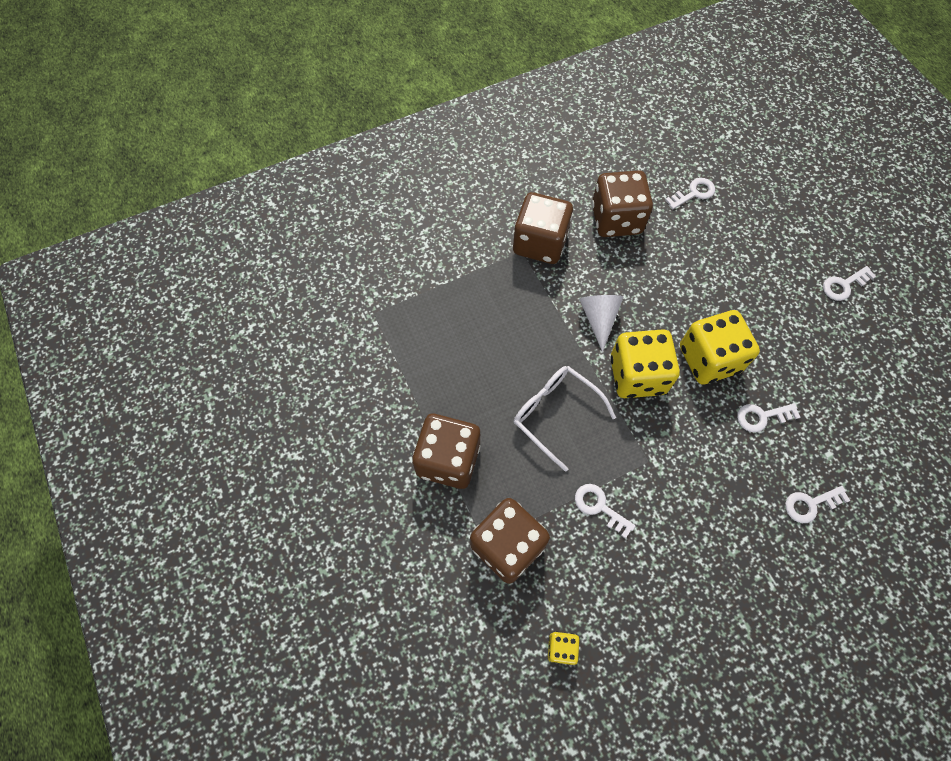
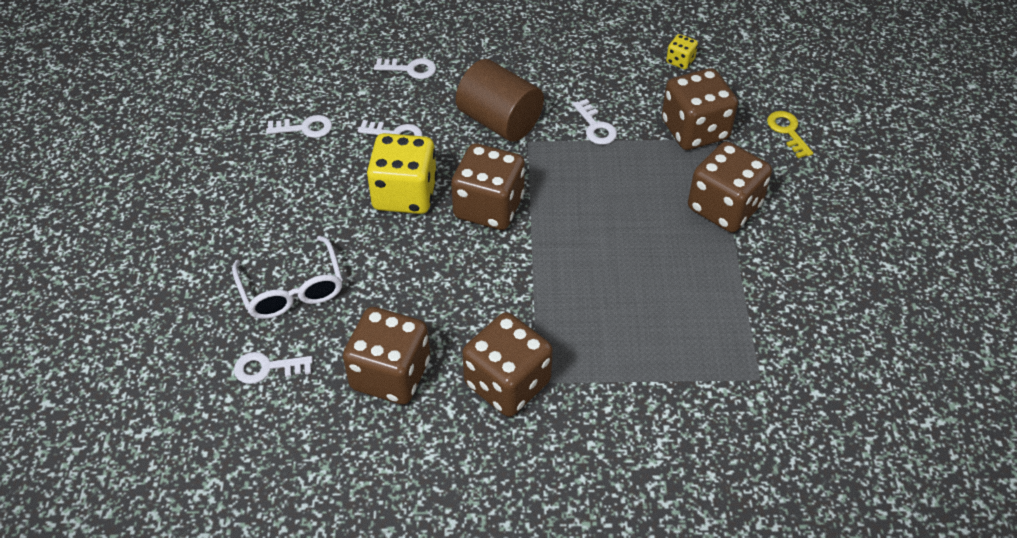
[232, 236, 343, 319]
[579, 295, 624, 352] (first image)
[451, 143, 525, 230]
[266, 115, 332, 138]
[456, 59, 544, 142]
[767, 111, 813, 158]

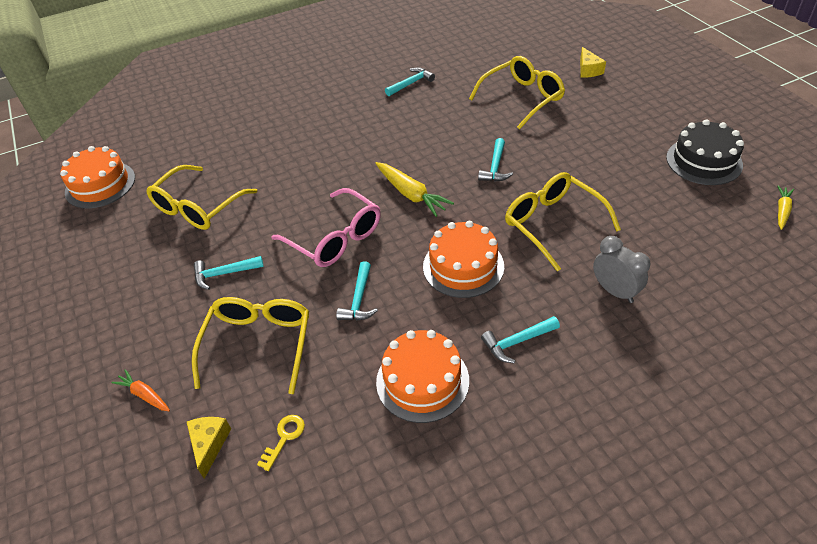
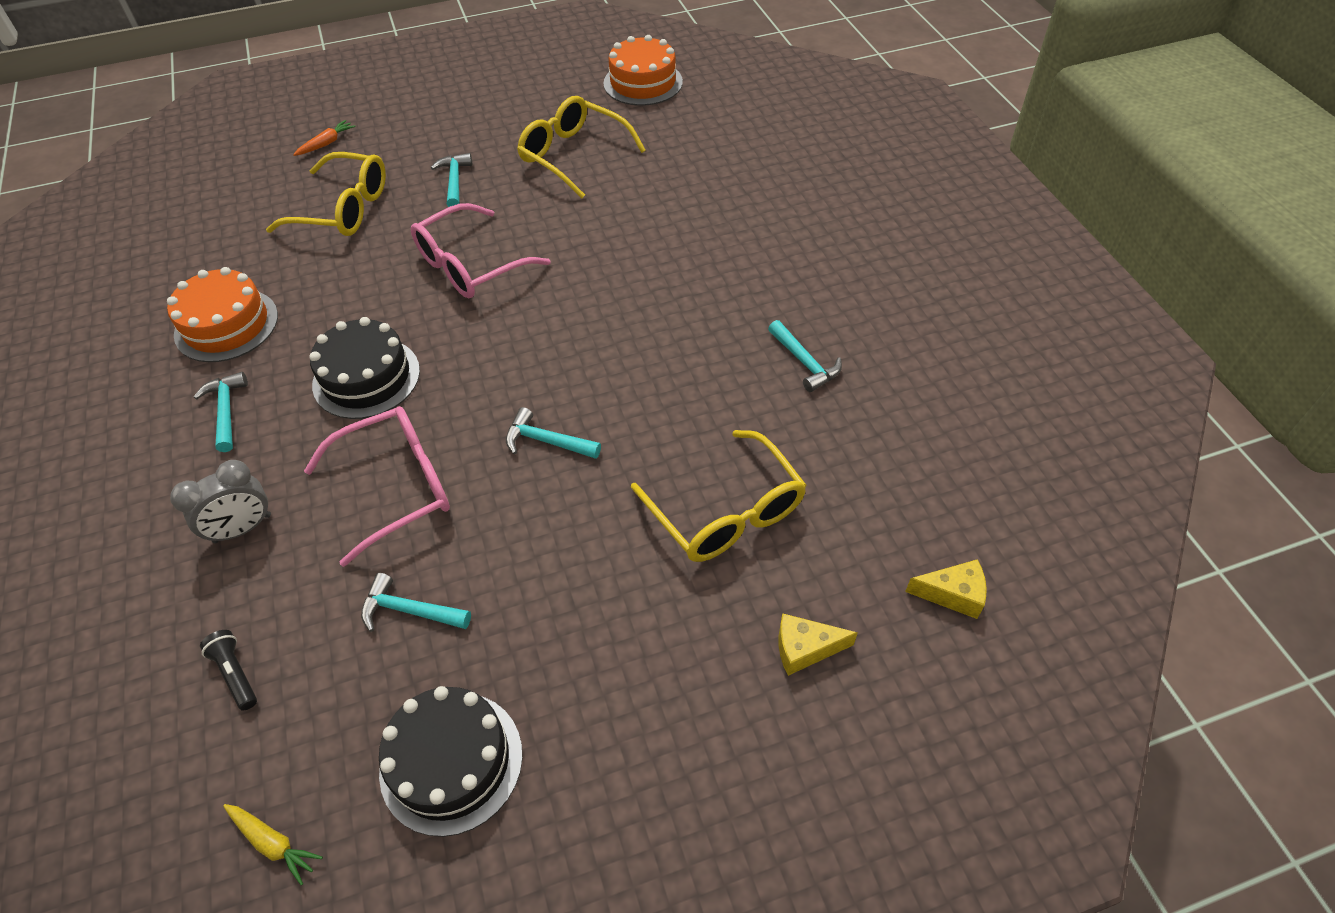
[905, 559, 986, 619]
[257, 415, 305, 471] (first image)
[361, 573, 471, 632]
[375, 162, 454, 217] (first image)
[309, 317, 420, 419]
[304, 406, 450, 567]
[200, 630, 257, 711]

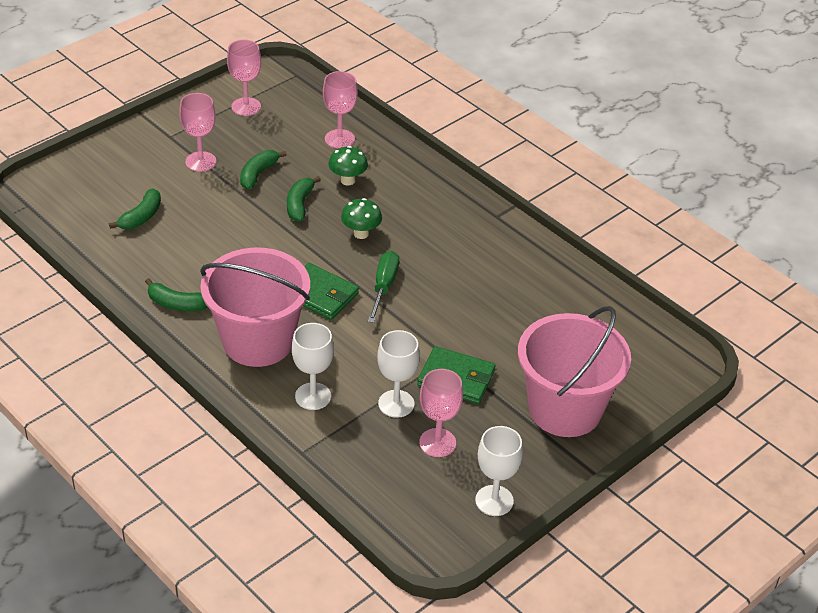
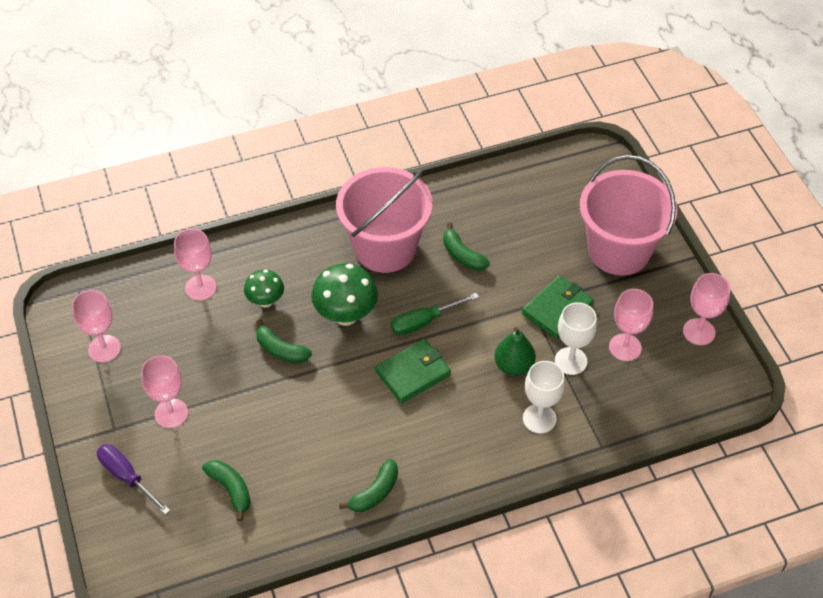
[336, 167, 433, 273]
[443, 223, 490, 270]
[311, 263, 378, 326]
[391, 293, 479, 335]
[683, 273, 731, 345]
[97, 444, 170, 515]
[494, 327, 536, 376]

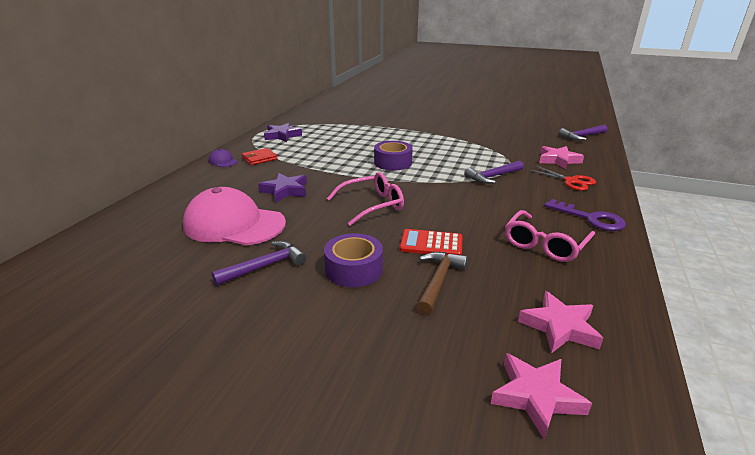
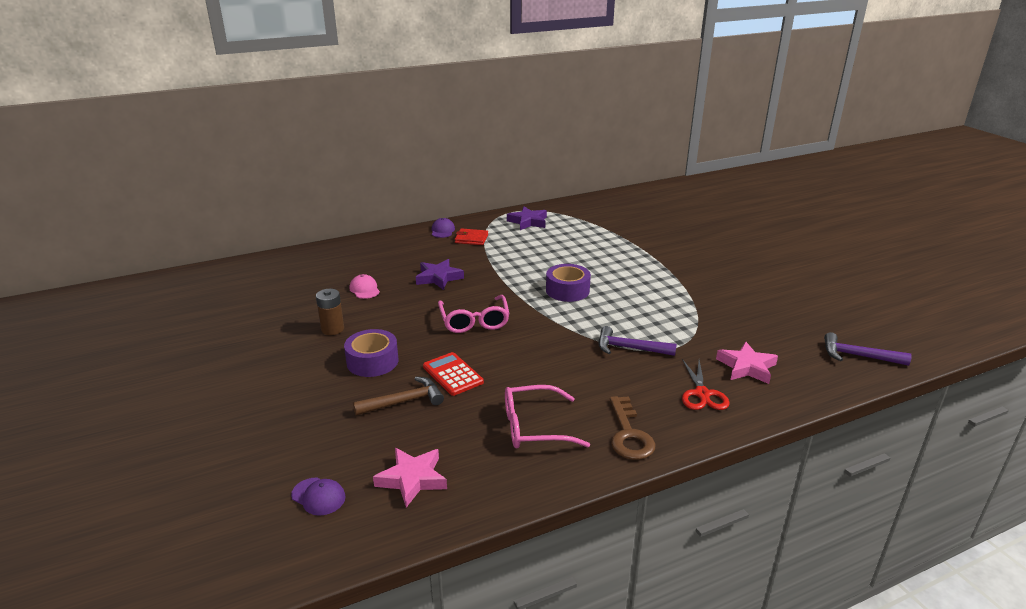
[349, 274, 380, 299]
[316, 289, 344, 335]
[438, 295, 510, 333]
[291, 478, 346, 516]
[610, 396, 656, 460]

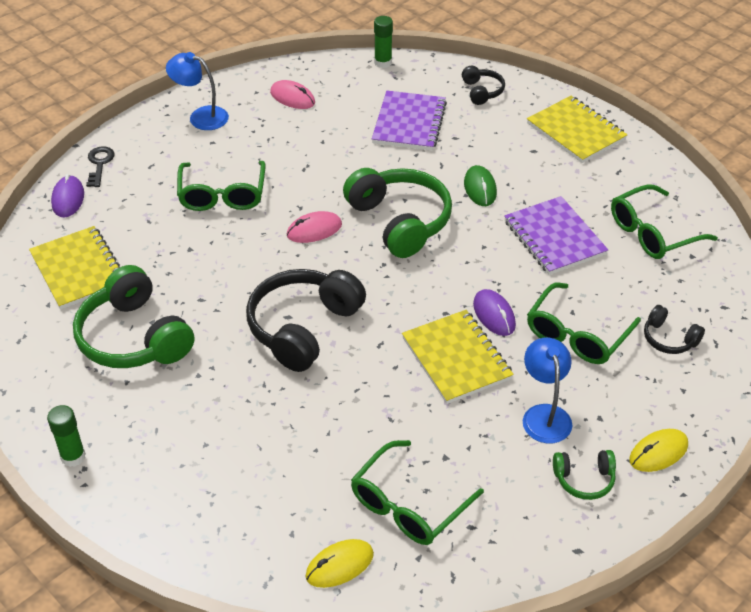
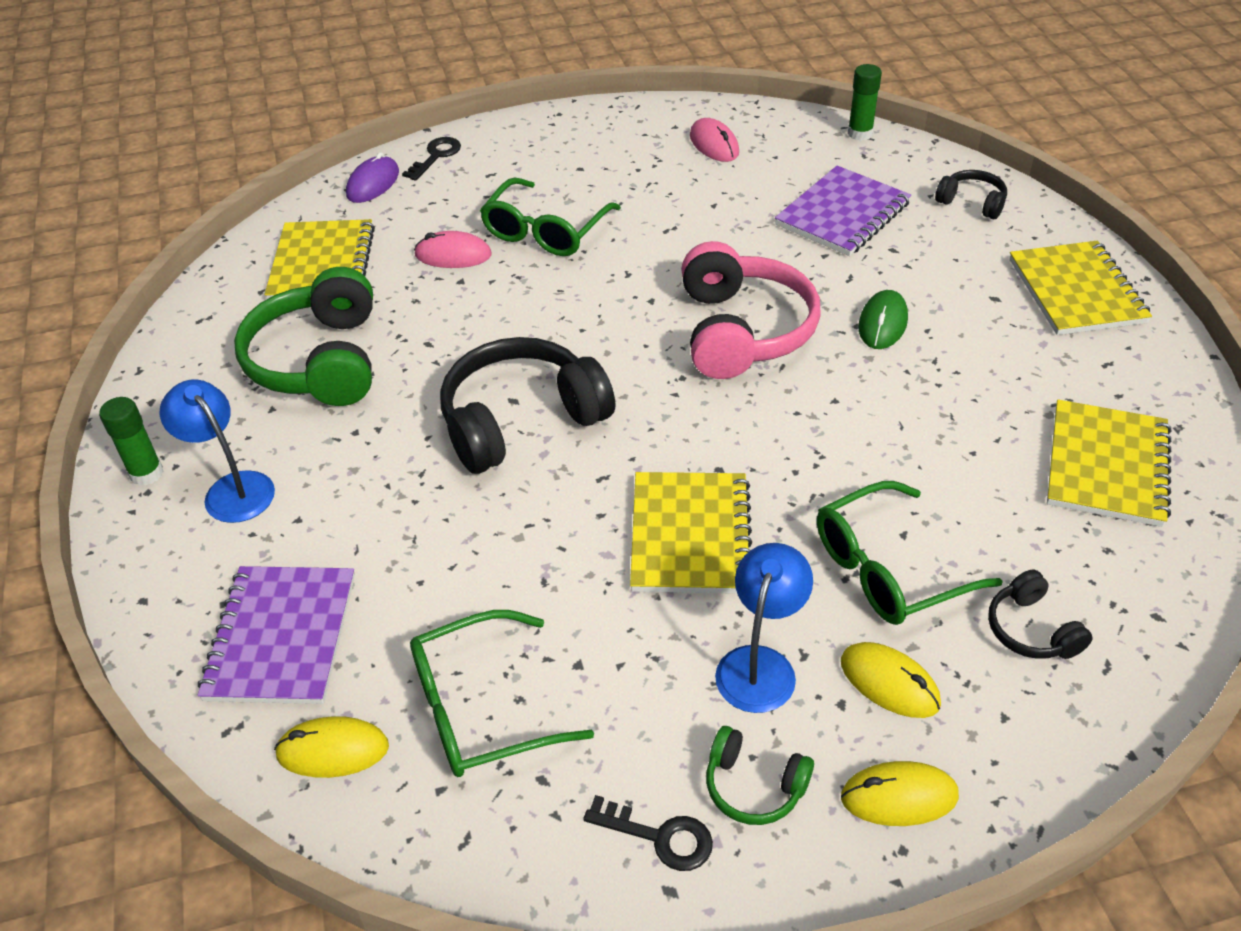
[160, 380, 275, 523]
[414, 231, 492, 268]
[681, 241, 821, 379]
[935, 170, 1007, 219]
[473, 289, 516, 336] (first image)
[198, 566, 355, 704]
[1047, 400, 1171, 527]
[584, 795, 713, 871]
[841, 642, 941, 718]

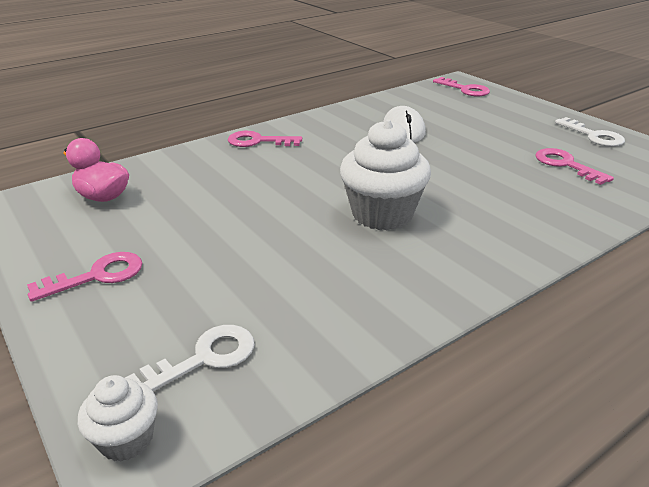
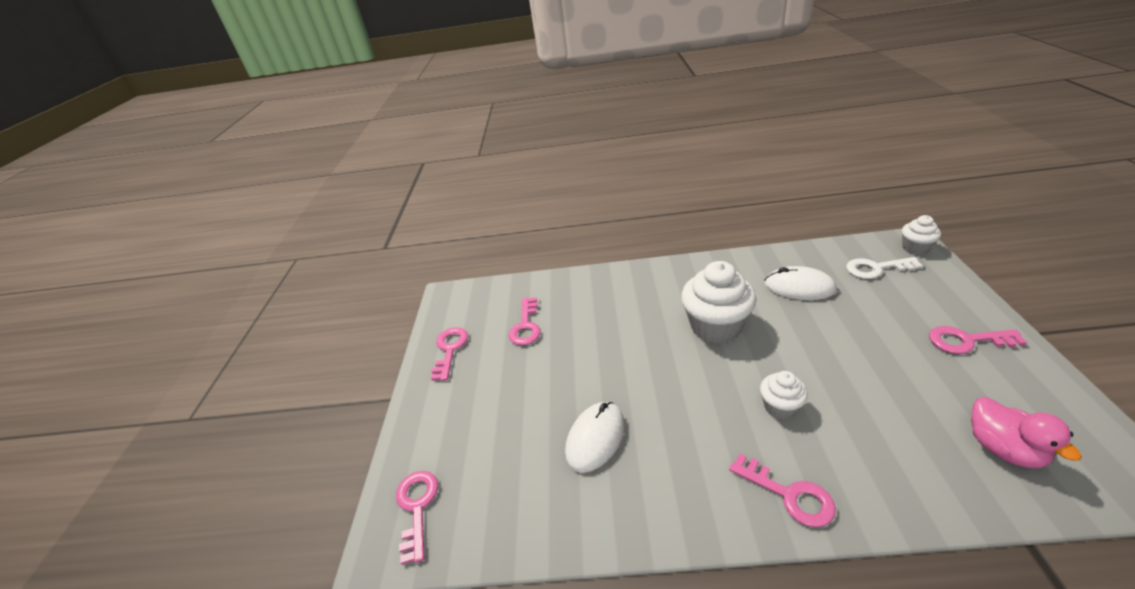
[431, 327, 468, 381]
[760, 371, 808, 419]
[764, 266, 837, 300]

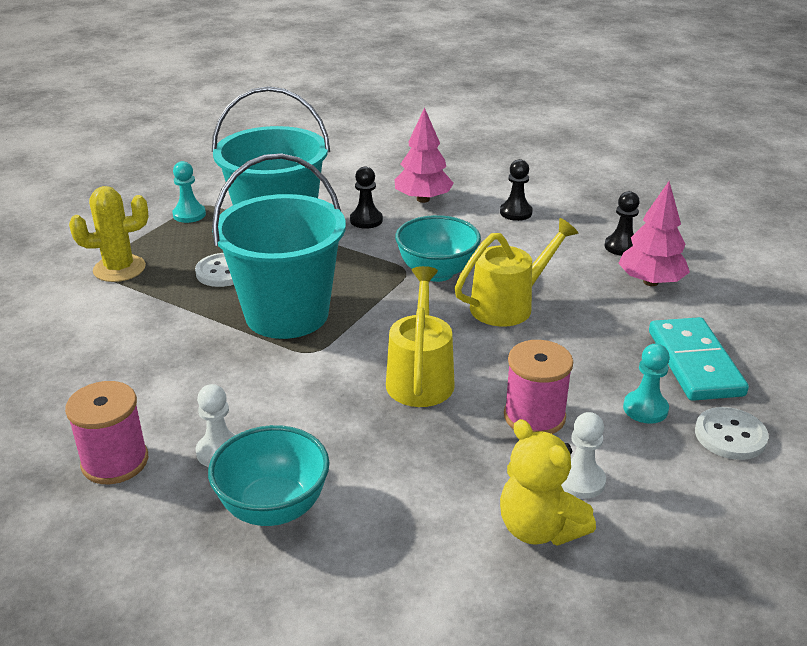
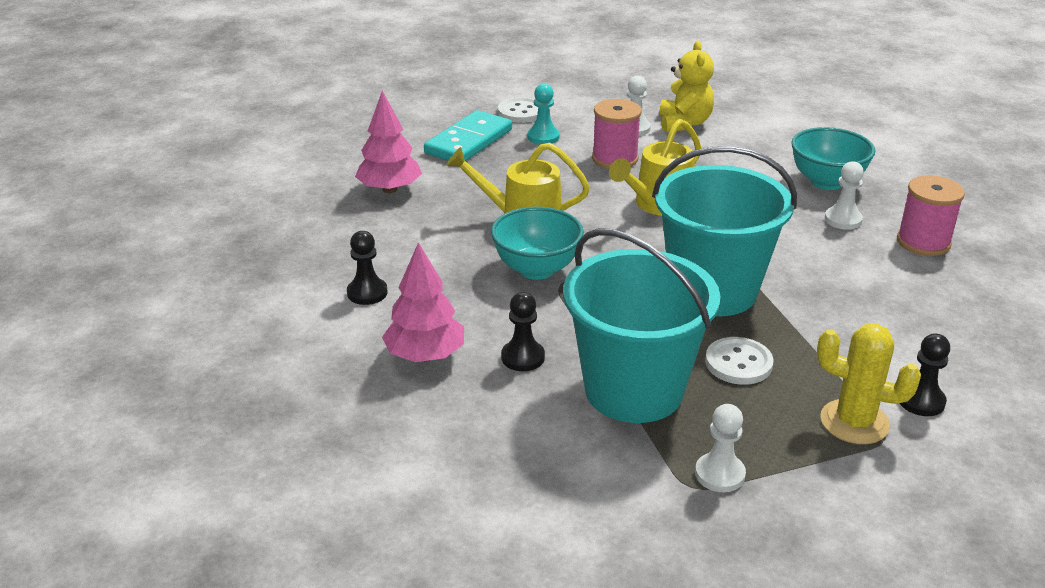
[695, 404, 746, 492]
[900, 333, 950, 416]

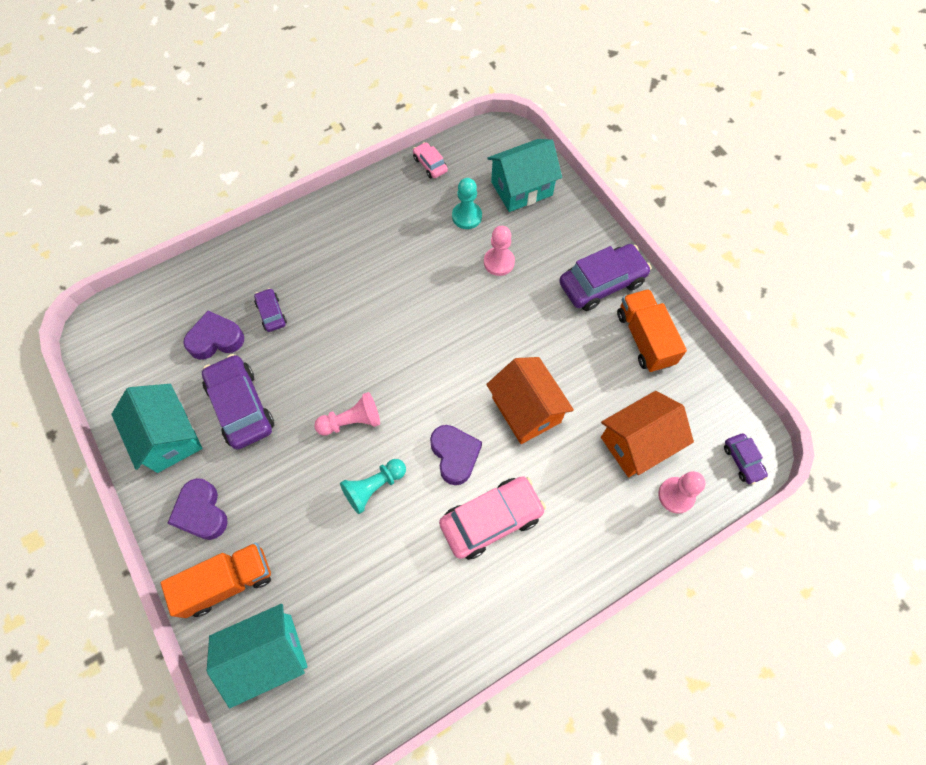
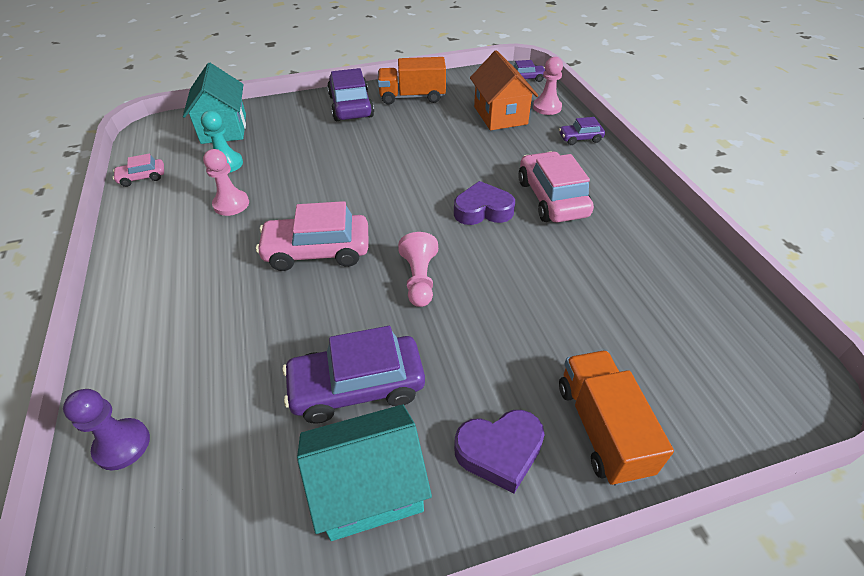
[183, 311, 244, 360] (first image)
[207, 604, 308, 708] (first image)
[559, 117, 605, 145]
[340, 459, 406, 514] (first image)
[203, 149, 249, 216]
[486, 357, 574, 444] (first image)
[63, 389, 150, 470]
[256, 201, 368, 271]

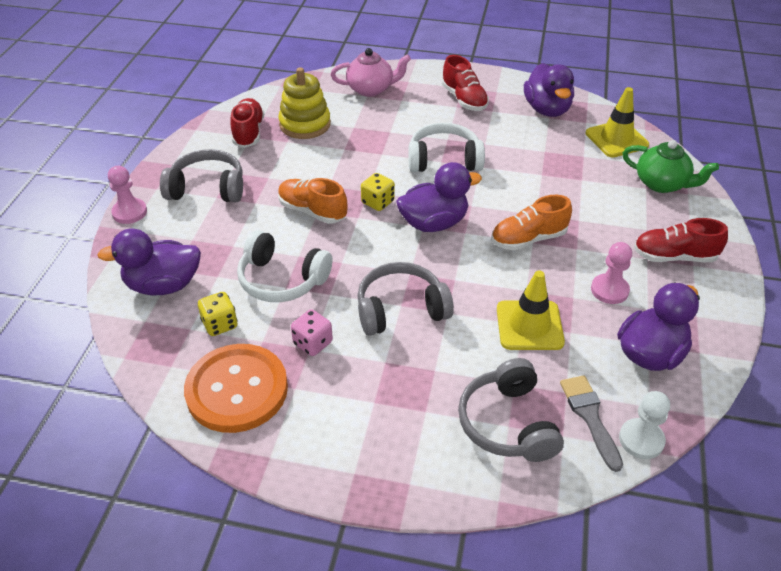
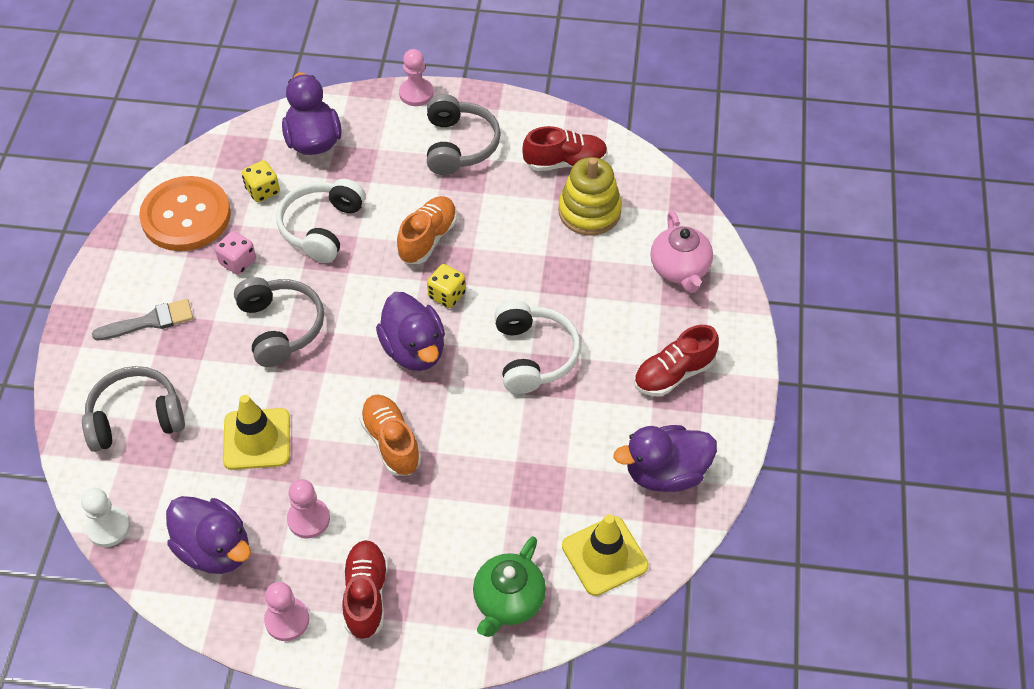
[92, 299, 193, 341]
[264, 582, 309, 641]

